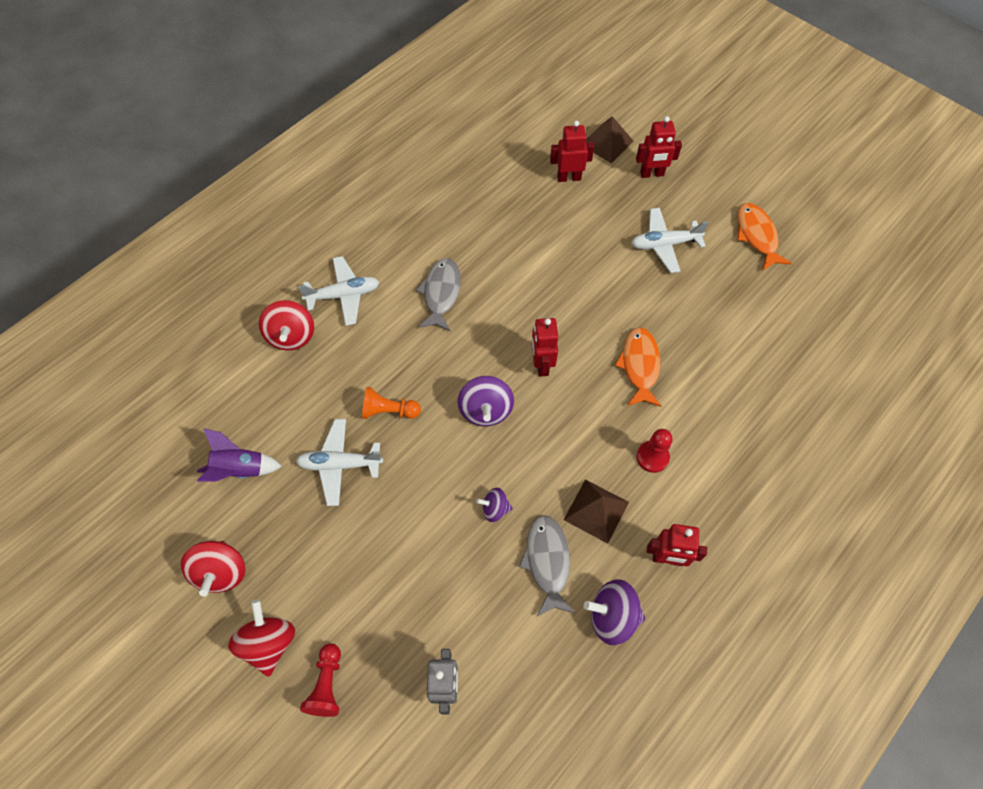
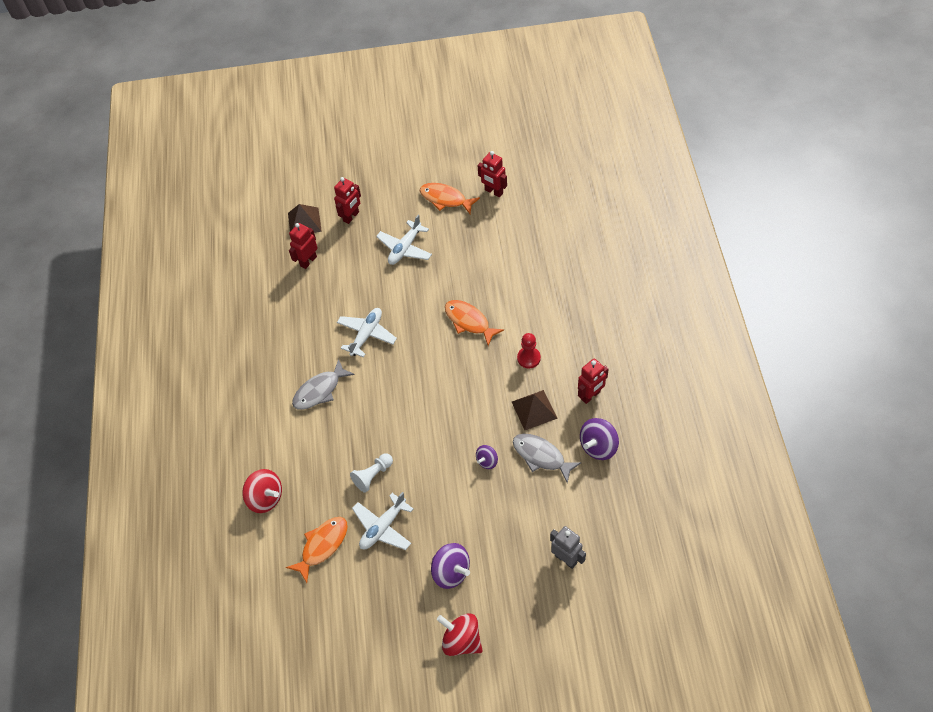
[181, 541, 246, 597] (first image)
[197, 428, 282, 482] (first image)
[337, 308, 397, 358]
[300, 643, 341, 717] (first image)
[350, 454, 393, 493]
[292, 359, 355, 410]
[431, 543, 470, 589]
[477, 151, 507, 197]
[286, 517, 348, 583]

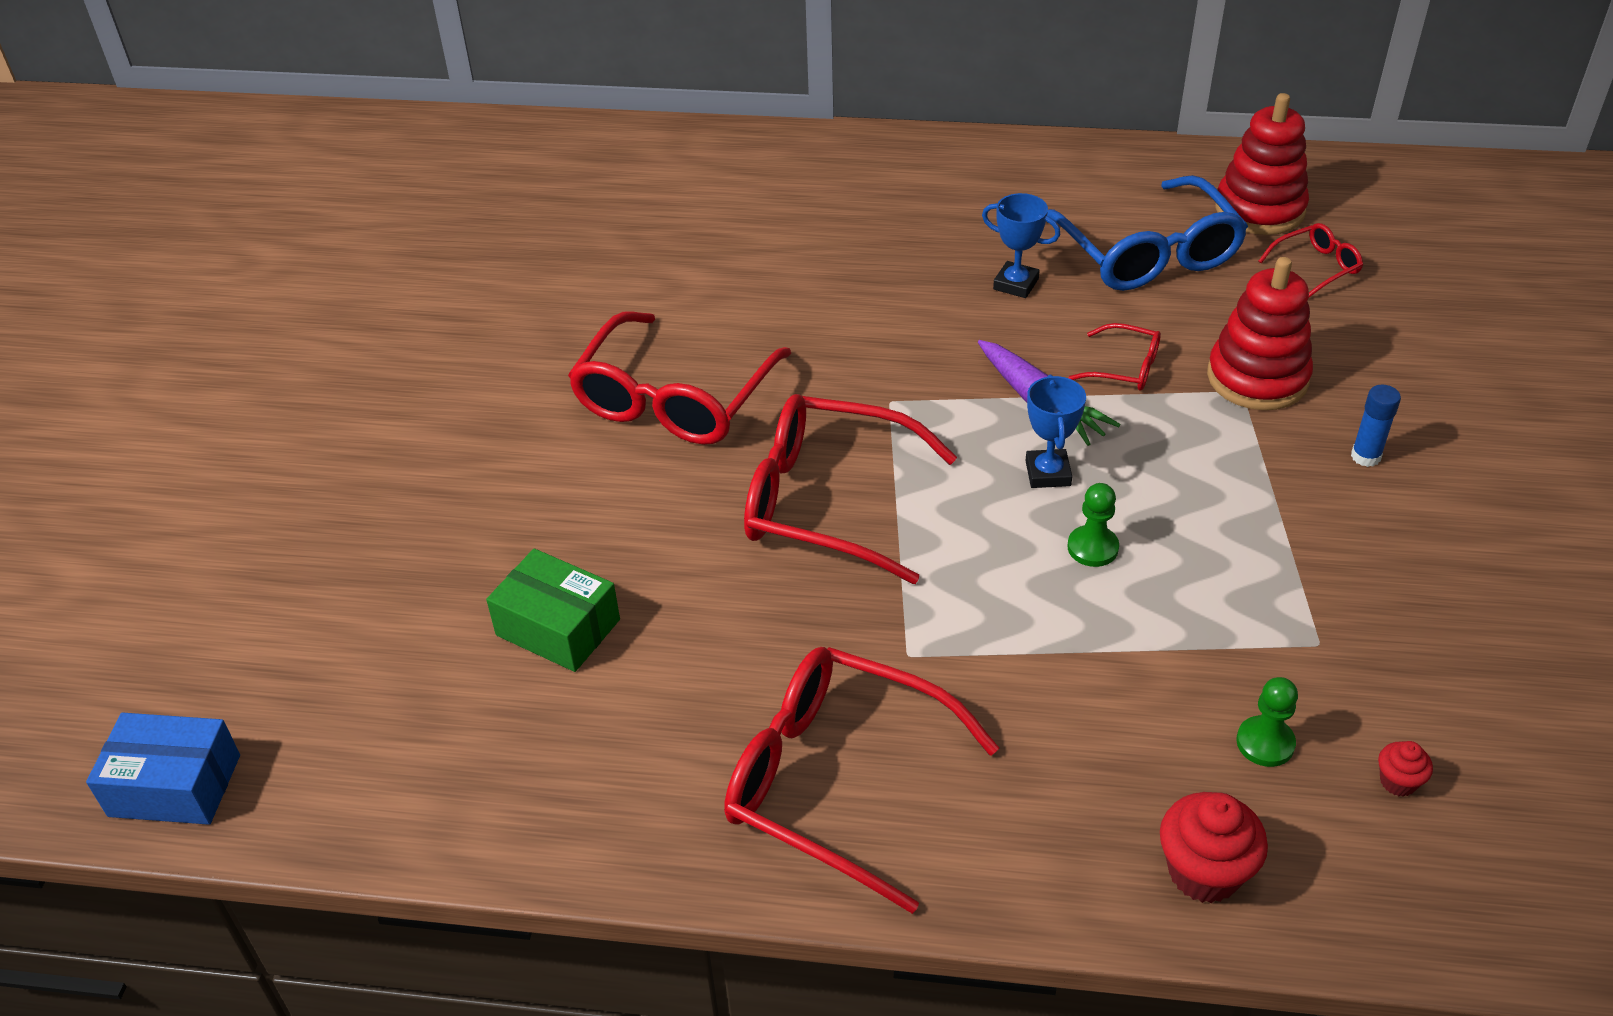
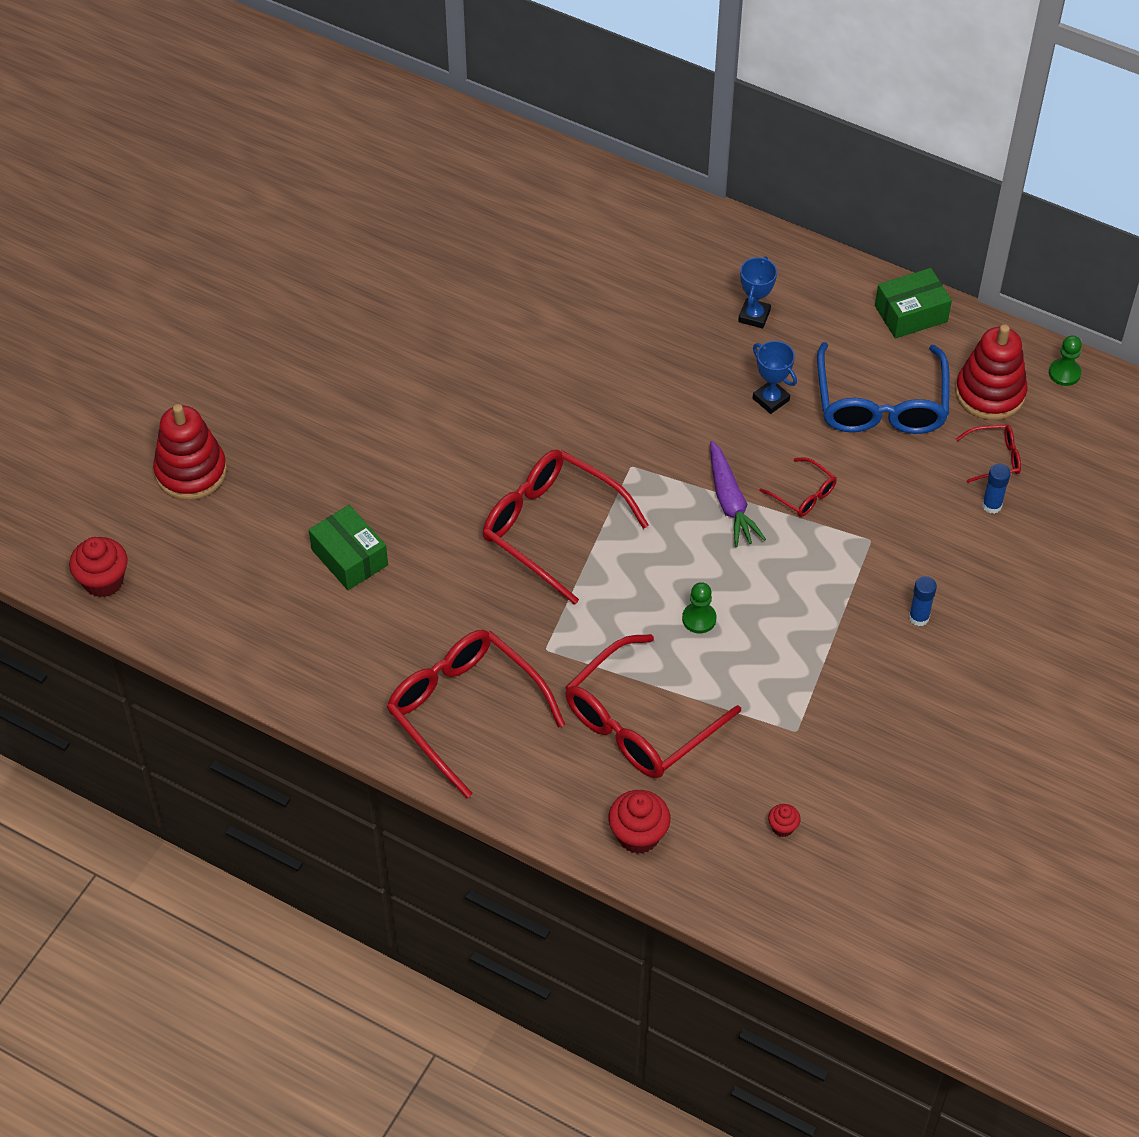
[69, 537, 128, 597]
[565, 634, 741, 778]
[738, 256, 777, 329]
[153, 404, 227, 500]
[1049, 335, 1082, 386]
[875, 268, 952, 339]
[982, 464, 1011, 514]

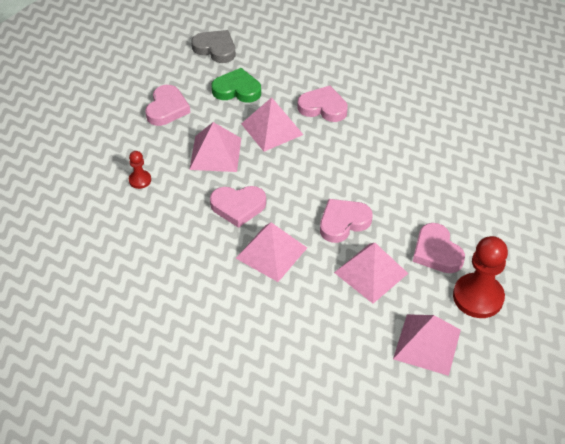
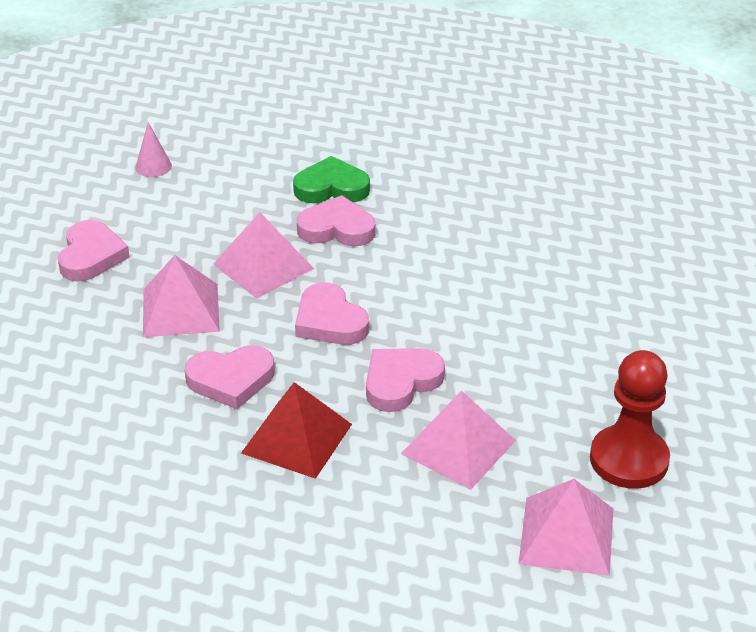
[129, 151, 151, 189] (first image)
[135, 122, 172, 177]
[293, 156, 370, 203]
[241, 382, 352, 479]
[295, 282, 369, 345]

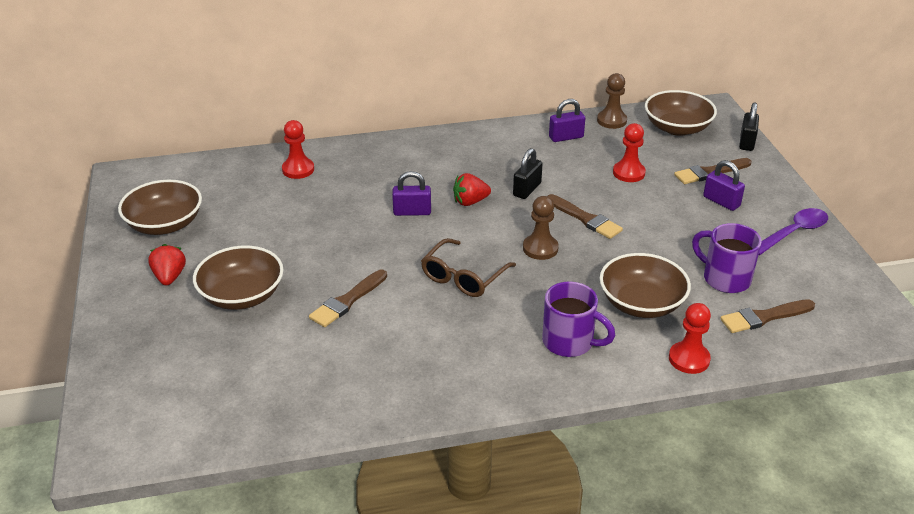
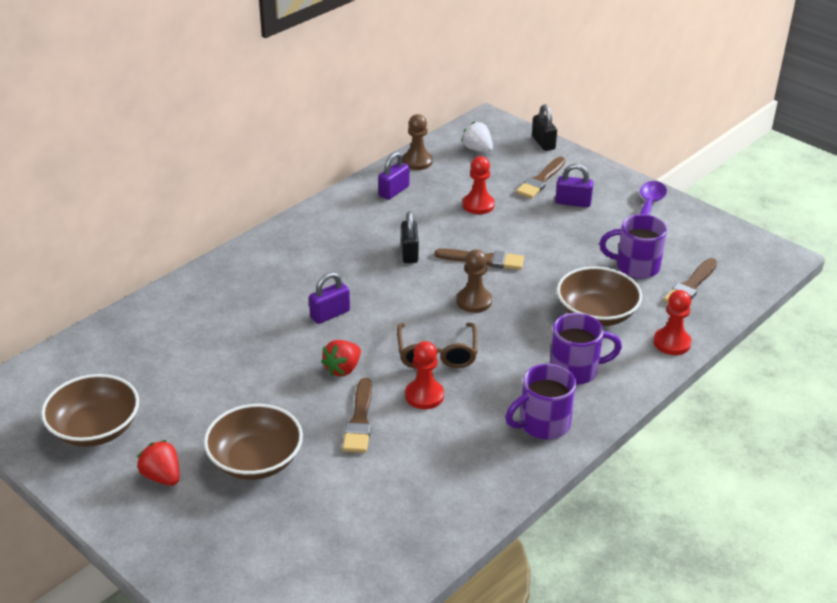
[405, 341, 444, 409]
[321, 340, 361, 376]
[461, 121, 493, 152]
[505, 364, 576, 440]

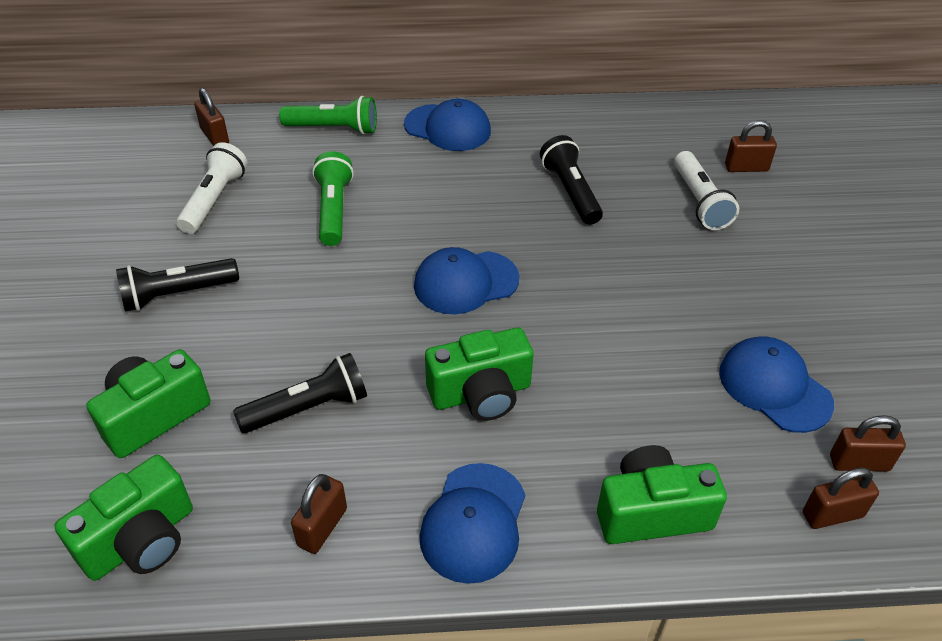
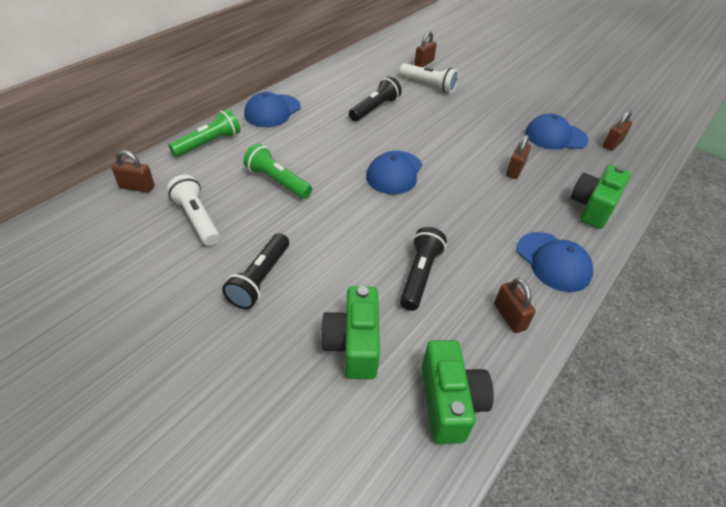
[244, 92, 301, 127]
[425, 327, 534, 421] (first image)
[349, 76, 402, 121]
[506, 135, 531, 179]

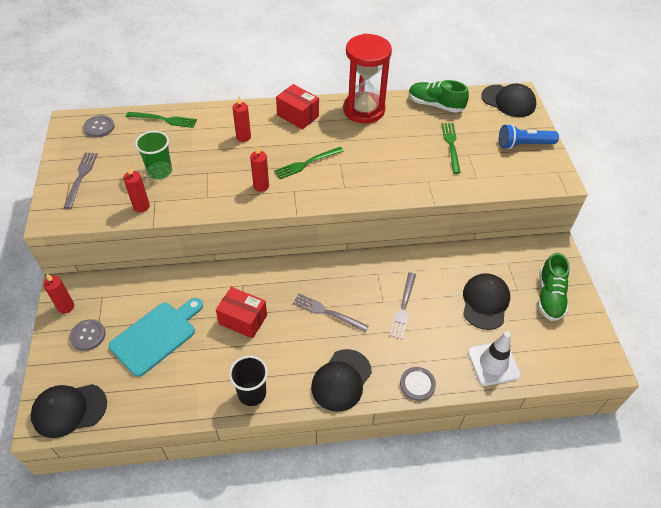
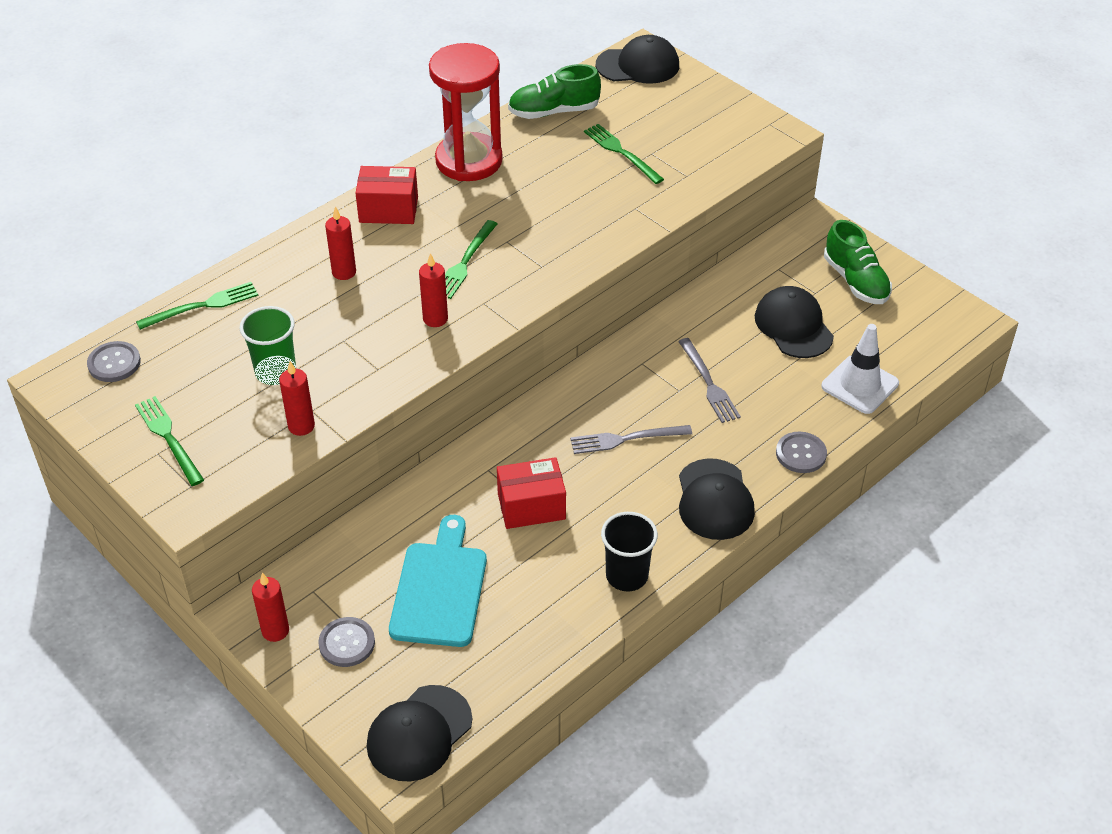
[135, 396, 204, 486]
[499, 124, 559, 149] (first image)

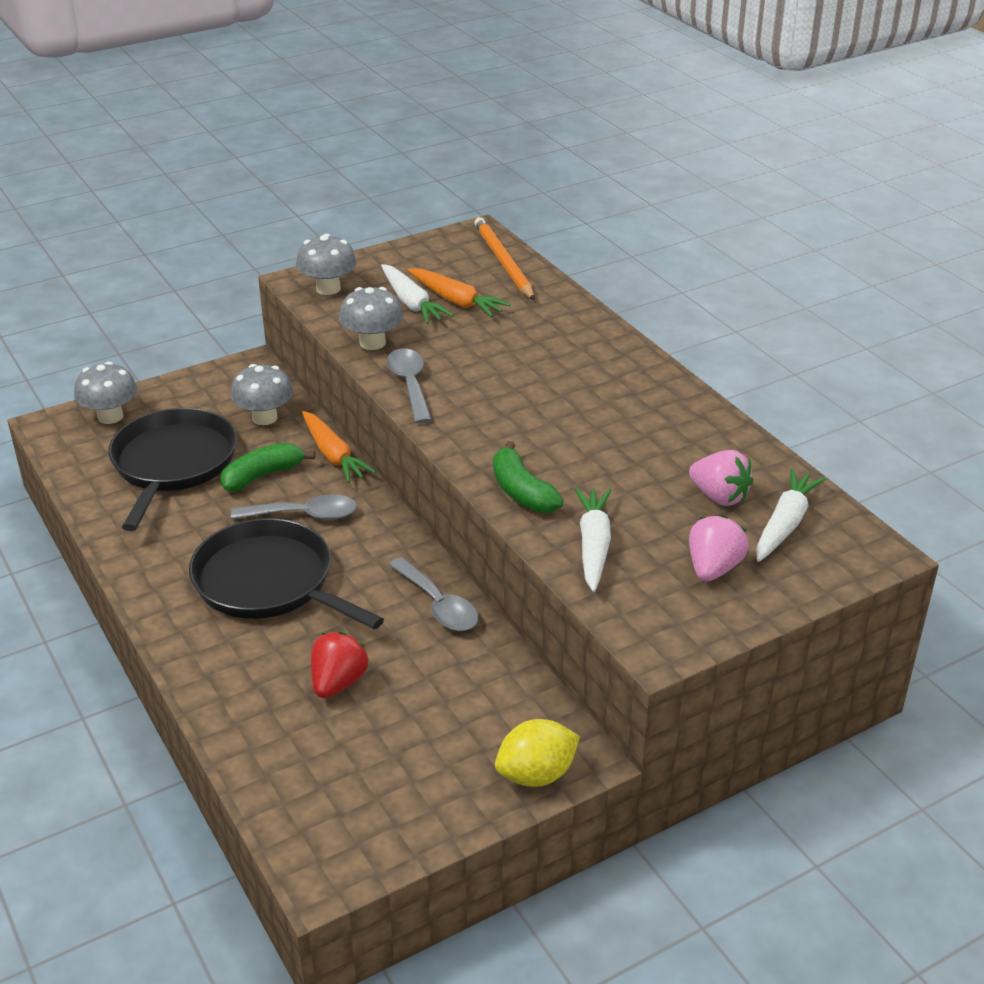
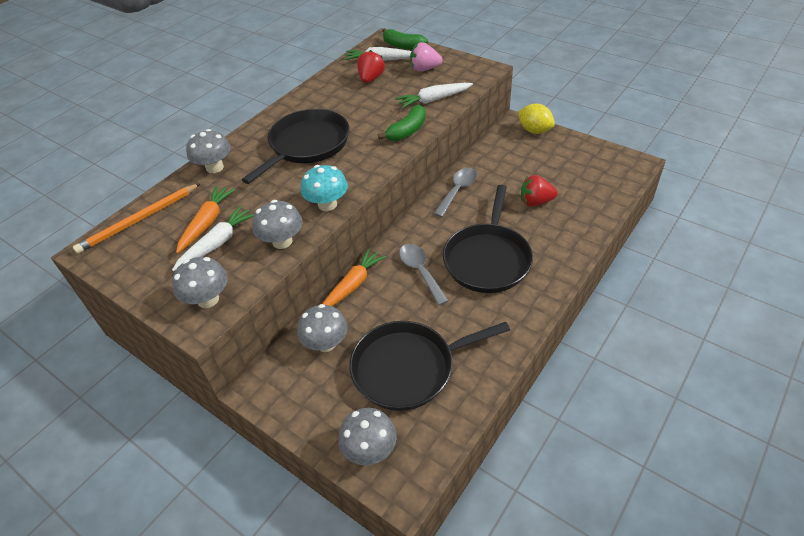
[382, 28, 428, 50]
[301, 165, 348, 211]
[357, 50, 385, 83]
[186, 129, 231, 173]
[242, 109, 349, 184]

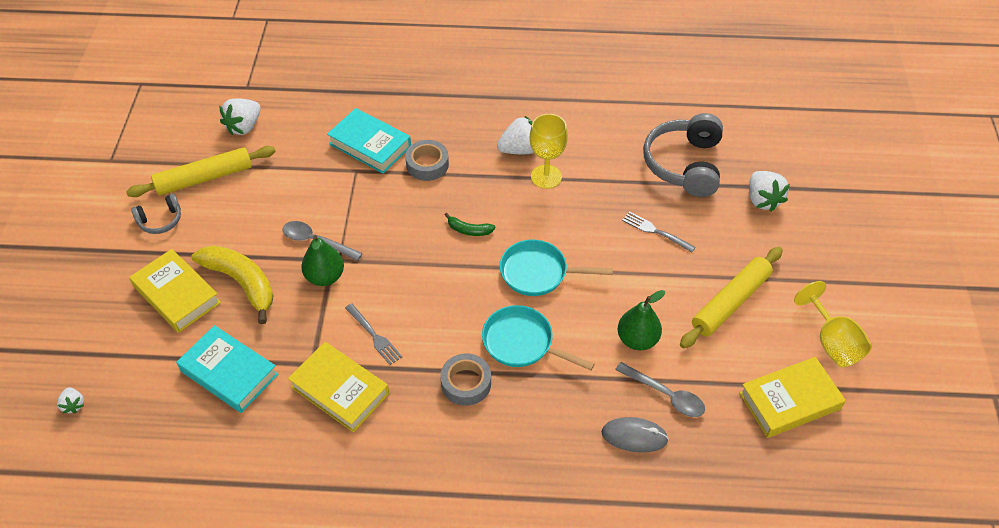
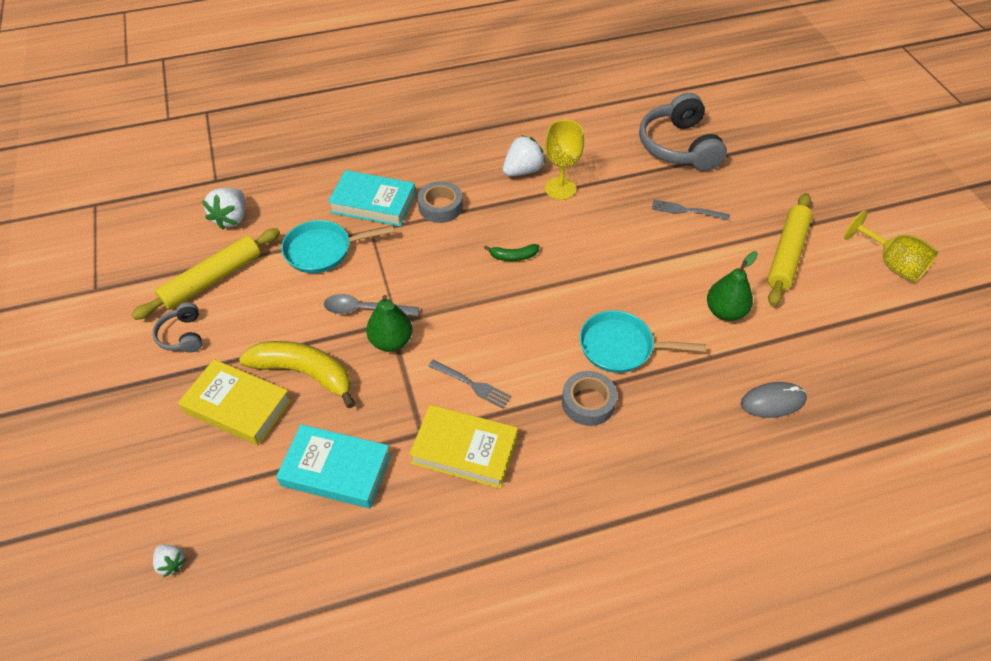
[152, 302, 202, 353]
[281, 220, 394, 273]
[615, 362, 705, 417] (first image)
[739, 357, 846, 438] (first image)
[749, 171, 790, 212] (first image)

